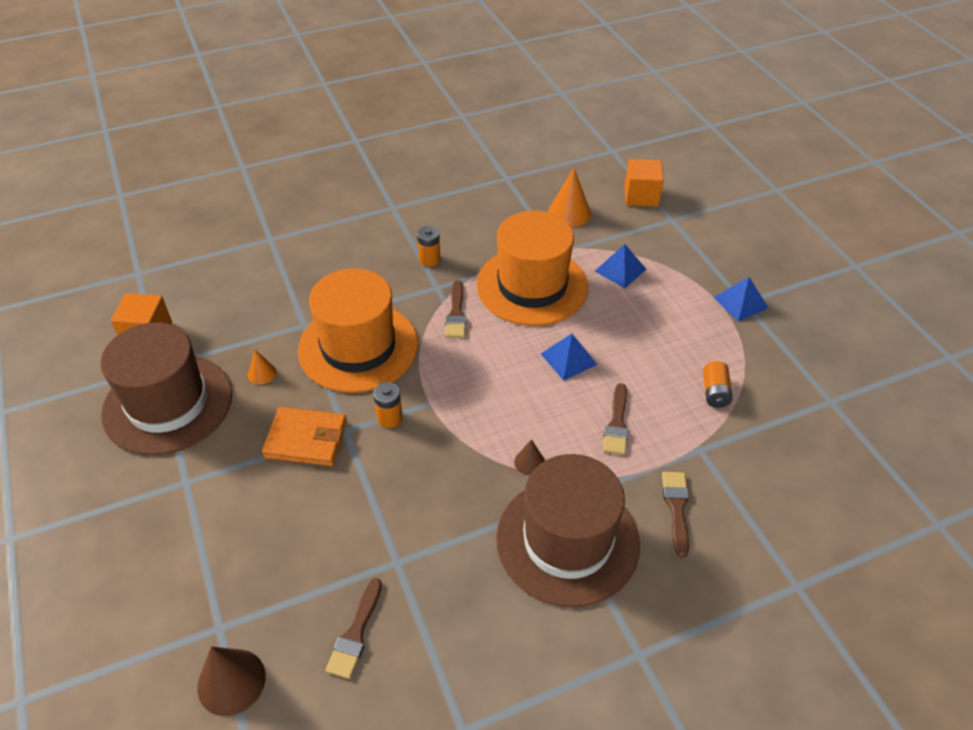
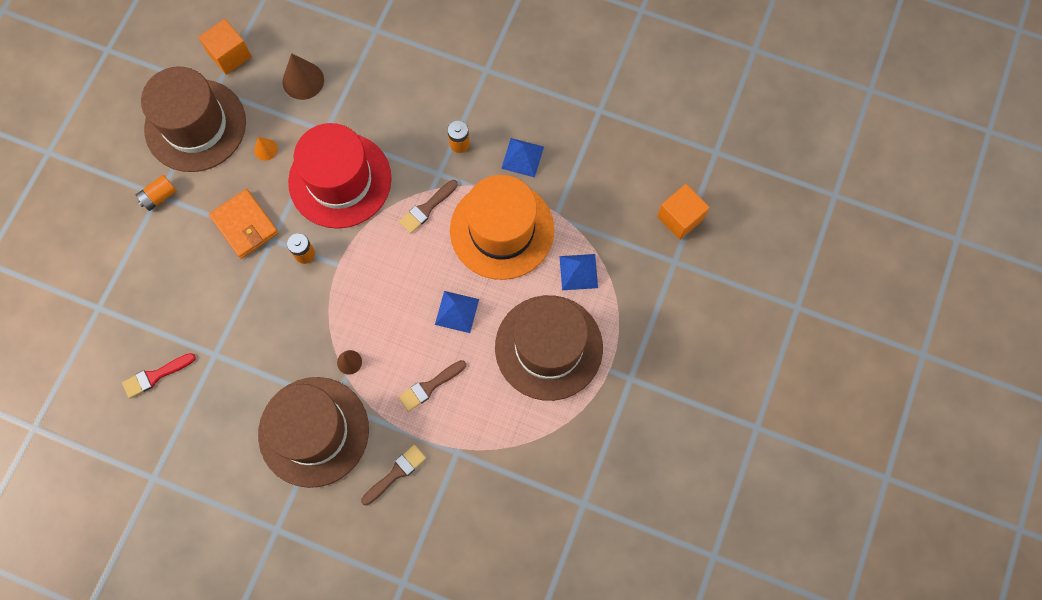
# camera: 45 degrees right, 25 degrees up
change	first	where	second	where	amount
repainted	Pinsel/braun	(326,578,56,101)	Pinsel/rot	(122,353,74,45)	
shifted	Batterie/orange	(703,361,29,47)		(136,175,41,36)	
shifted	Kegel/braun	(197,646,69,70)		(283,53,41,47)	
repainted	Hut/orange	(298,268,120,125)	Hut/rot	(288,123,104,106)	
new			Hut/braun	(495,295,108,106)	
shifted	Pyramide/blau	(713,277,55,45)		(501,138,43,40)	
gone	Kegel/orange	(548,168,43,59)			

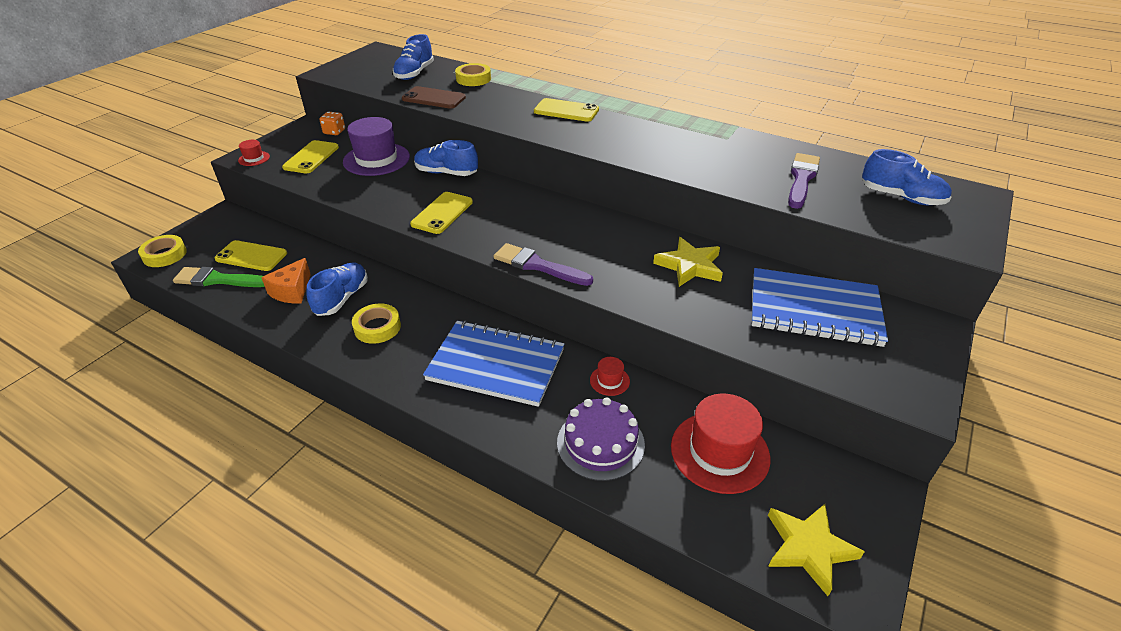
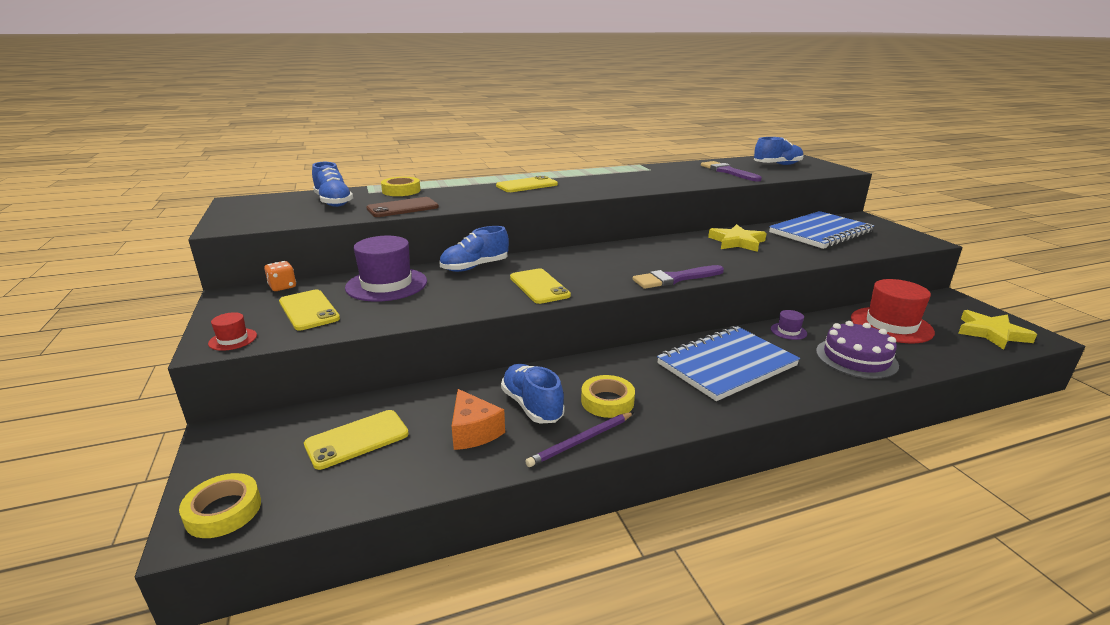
# camera: 50 degrees left, 15 degrees down
change	first	where	second	where	amount
new			Bleistift/lila	(525,412,109,55)	
repainted	Hut/rot	(590,357,40,39)	Hut/lila	(771,310,36,30)	
gone	Pinsel/grün	(173,267,92,20)			

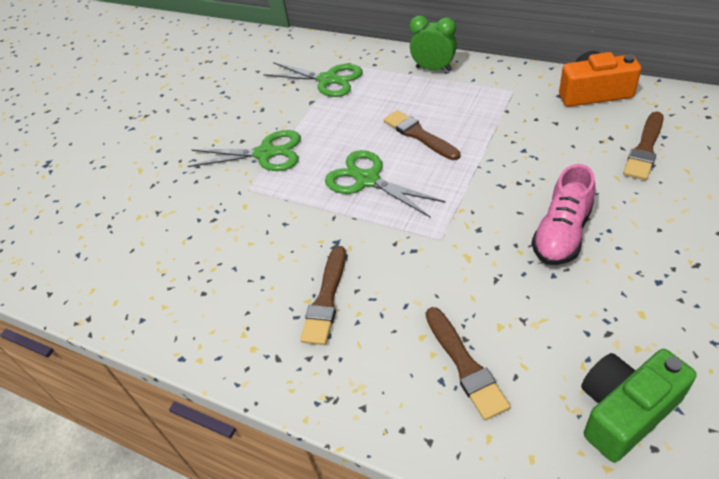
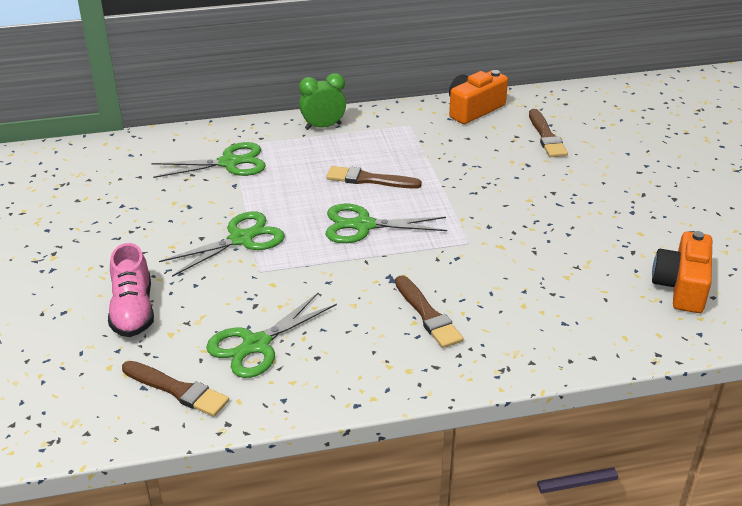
# camera: 45 degrees left, 10 degrees down
change	first	where	second	where	amount
shifted	Schuh/rosa	(532,164,63,101)		(108,243,46,94)	
shifted	Pinsel/braun	(426,307,84,113)		(122,361,107,56)	
new			Schere/grün	(206,293,131,85)	
repainted	Kamera/grün	(581,349,116,113)	Kamera/orange	(652,231,60,82)	

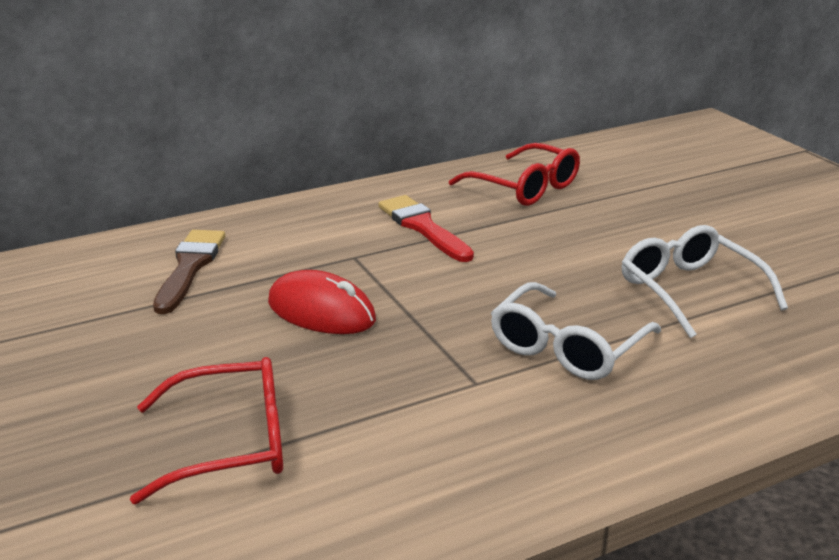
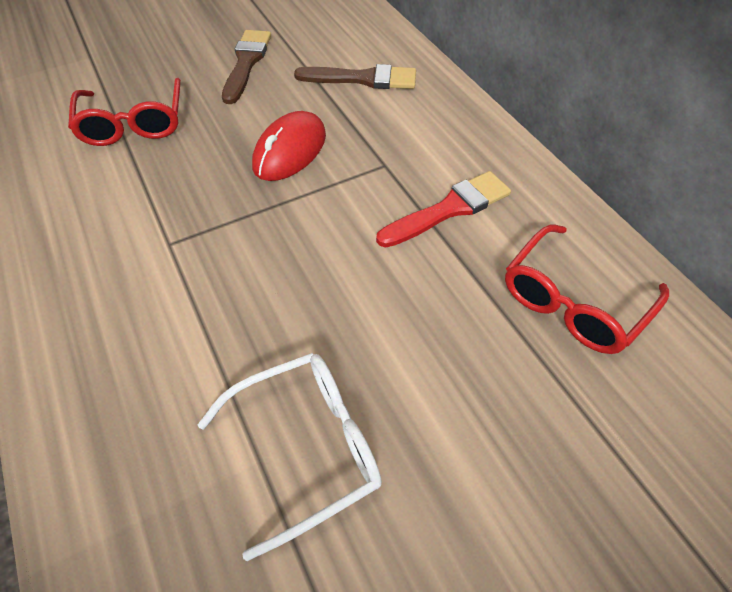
# camera: 90 degrees right, 25 degrees up
change	first	where	second	where	amount
new			Pinsel/braun	(222,30,49,74)	
gone	Brille/weiß	(491,282,170,98)			

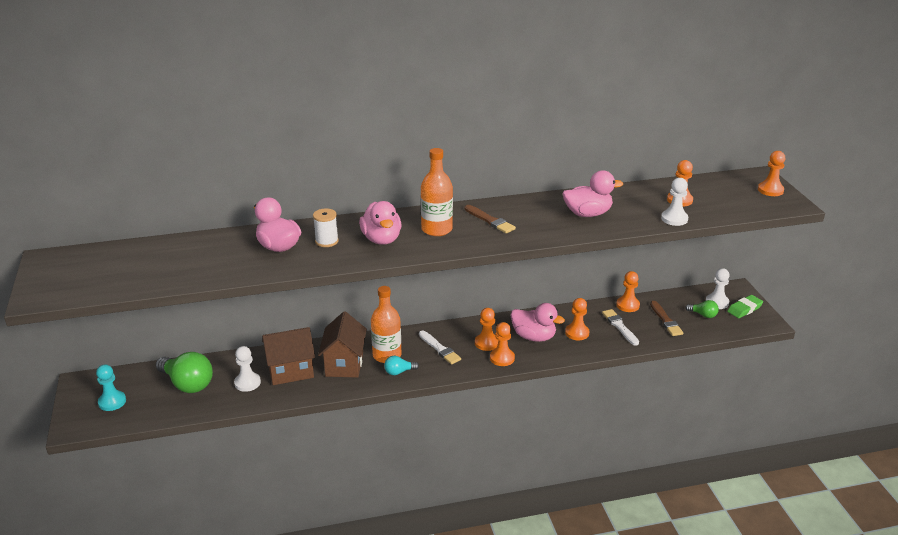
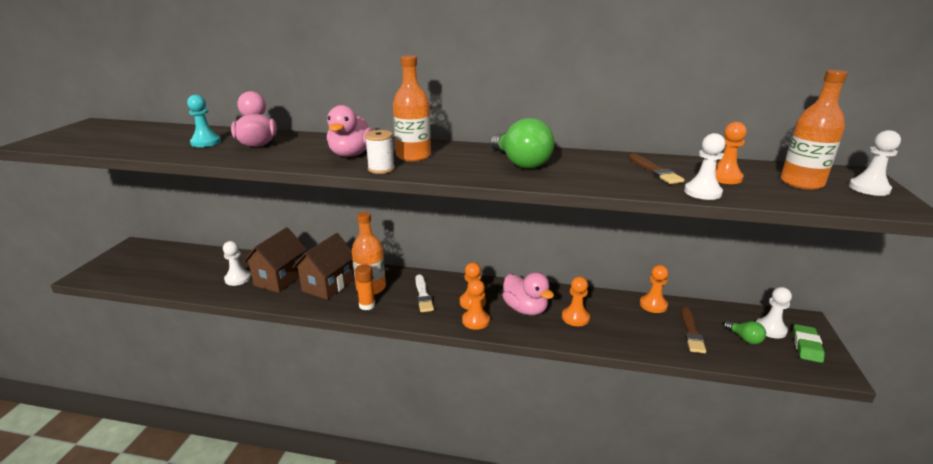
# camera: 25 degrees right, 5 degrees down
change	first	where	second	where	amount
shifted	Bauer/türkis	(96,364,30,47)		(187,95,34,52)	
rotated	Haus/braun	(262,327,53,58)		(243,227,64,66)	75 degrees counterclockwise
swapped	Glühbirne/türkis	(384,356,35,19)	Klebestift/orange	(355,265,20,45)	
shifted	Garnrolle/weiß	(313,208,26,39)		(365,130,30,44)	
shifted	Glühbirne/grün	(156,352,57,41)		(491,118,63,51)	
shifted	Pinsel/braun	(464,205,52,28)		(628,153,57,31)	
new			Flasche/orange	(781,70,67,120)	
rotated	Radiergummi/grün	(727,295,36,23)		(793,324,32,39)	60 degrees counterclockwise
repainted	Bauer/orange	(758,151,27,45)	Bauer/weiß	(849,130,52,66)	
gone	Ente/rosa	(563,170,60,47)			
gone	Pinsel/weiß	(602,309,37,37)			

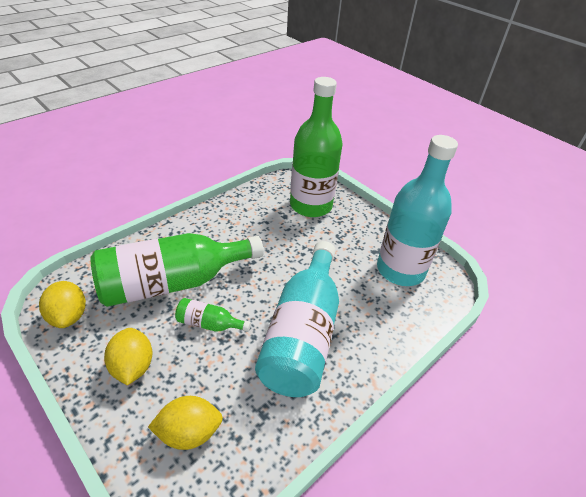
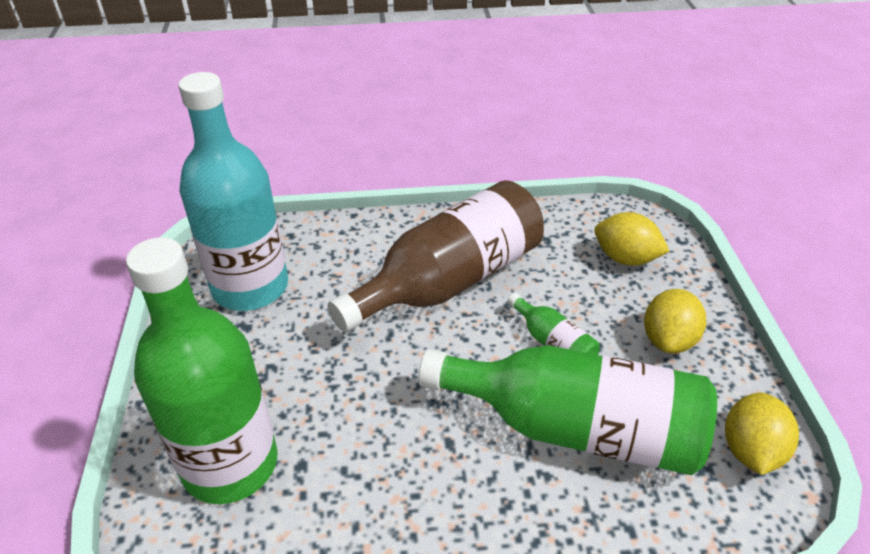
# camera: 140 degrees left, 0 degrees up
change	first	where	second	where	amount
repainted	Flasche/türkis	(255,241,84,156)	Flasche/braun	(328,180,216,152)	

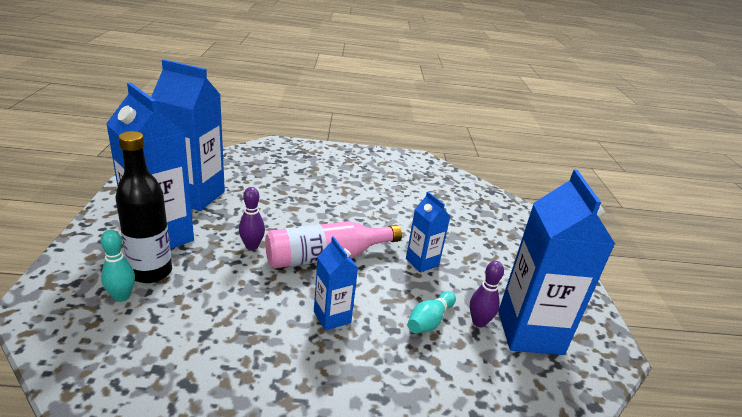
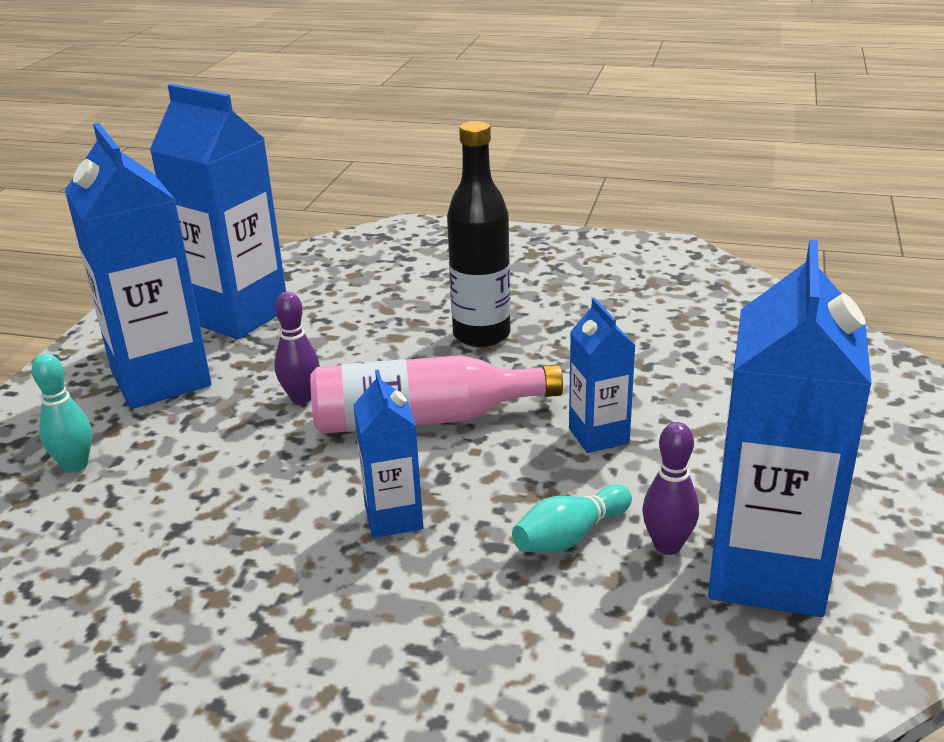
# camera: 20 degrees right, 0 degrees up
change	first	where	second	where	amount
shifted	Flasche/schwarz	(115,131,57,152)		(447,121,64,226)	

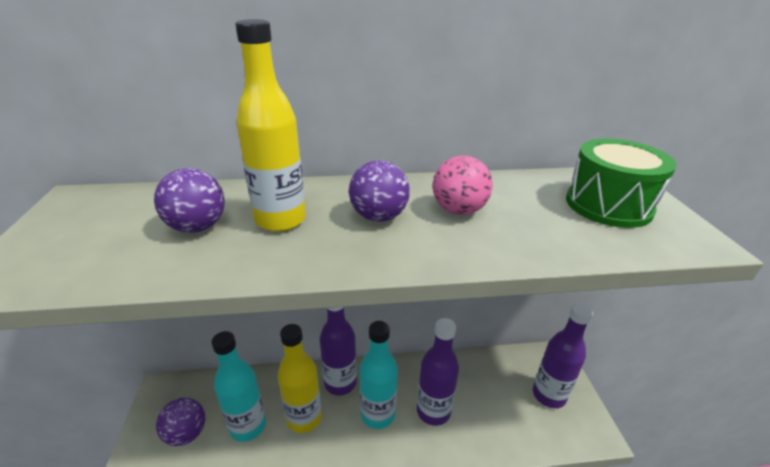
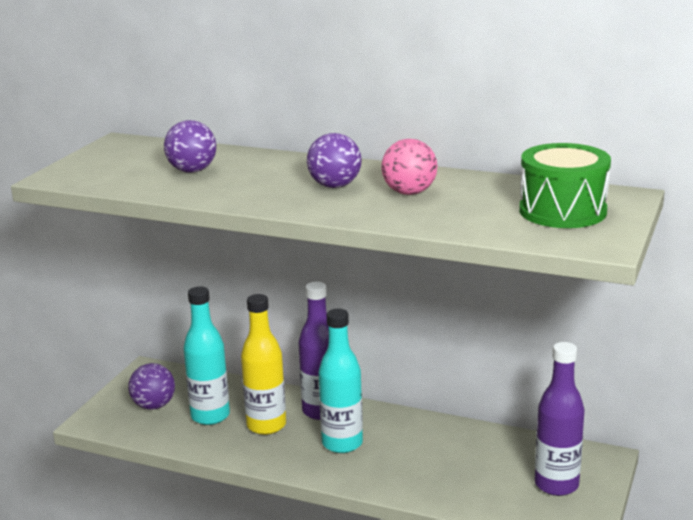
# camera: 30 degrees right, 10 degrees down
change	first	where	second	where	amount
gone	Flasche/gelb	(235,19,71,213)			
gone	Flasche/lila	(417,318,42,108)			

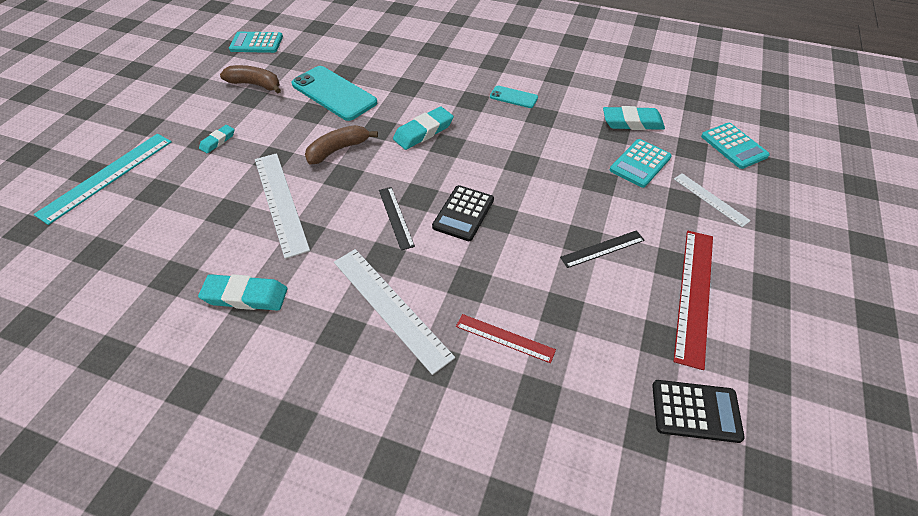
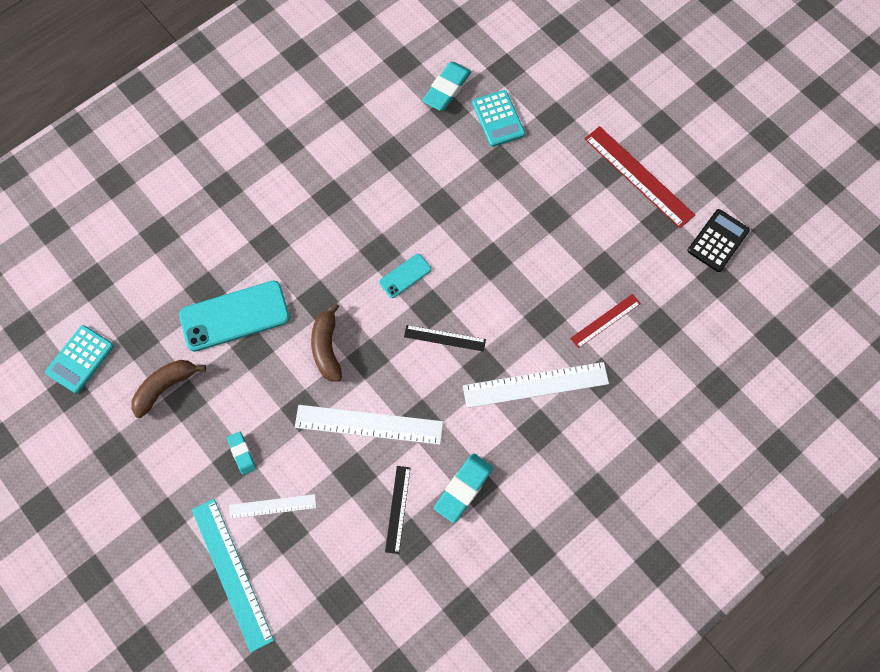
# camera: 60 degrees left, 20 degrees up
change	first	where	second	where	amount
shifted	Lineal/weiß	(674,173,77,54)		(229,494,87,25)	
shifted	Handy/türkis	(490,86,48,22)		(379,254,52,44)	
shifted	Lineal/schwarz	(560,230,85,38)		(385,466,26,88)	
gone	Radiergummi/türkis	(393,107,61,43)			
gone	Taschenrechner/schwarz	(432,185,62,56)			
gone	Taschenrechner/türkis	(701,123,69,46)			

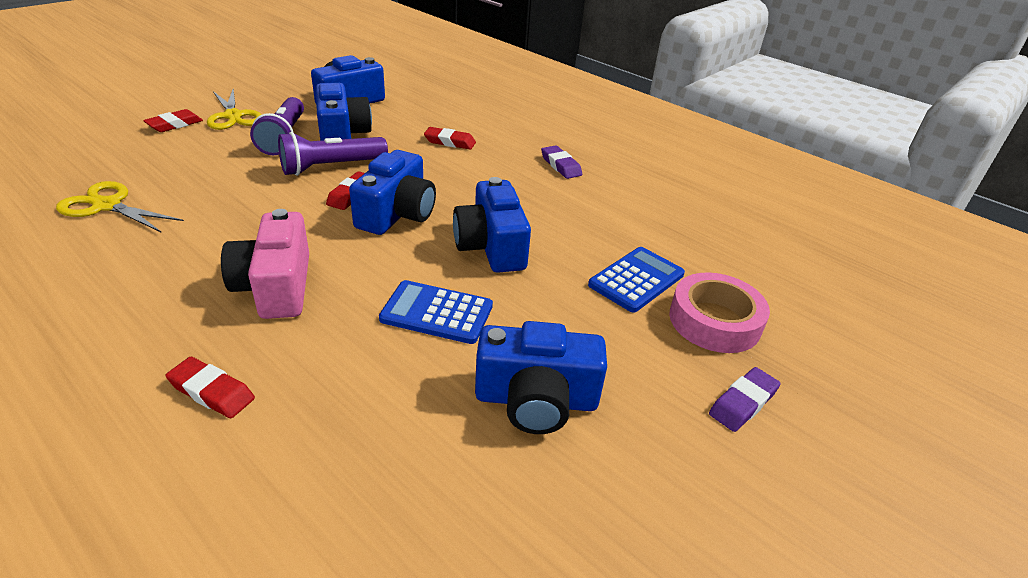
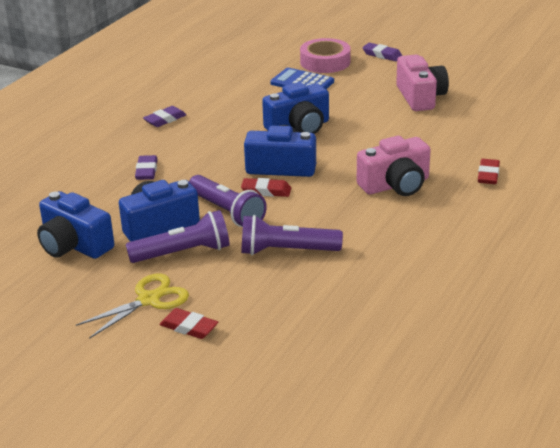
# camera: 100 degrees left, 5 degrees down
change	first	where	second	where	amount
repainted	Radiergummi/rot	(424,127,52,22)	Radiergummi/lila	(135,155,22,25)	
new			Taschenlampe/lila	(241,215,102,40)	
repainted	Kamera/blau	(475,321,132,113)	Kamera/rosa	(396,54,53,57)	
gone	Schere/gelb	(56,181,128,52)			
gone	Taschenrechner/blau	(379,280,114,64)			

